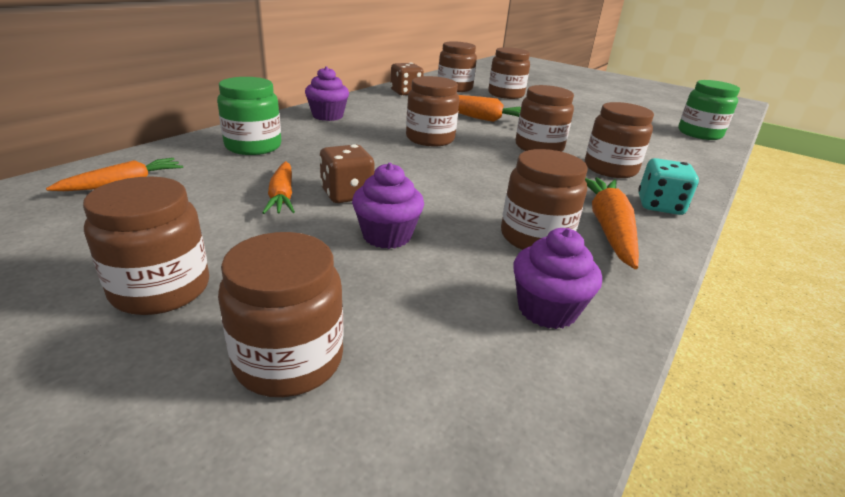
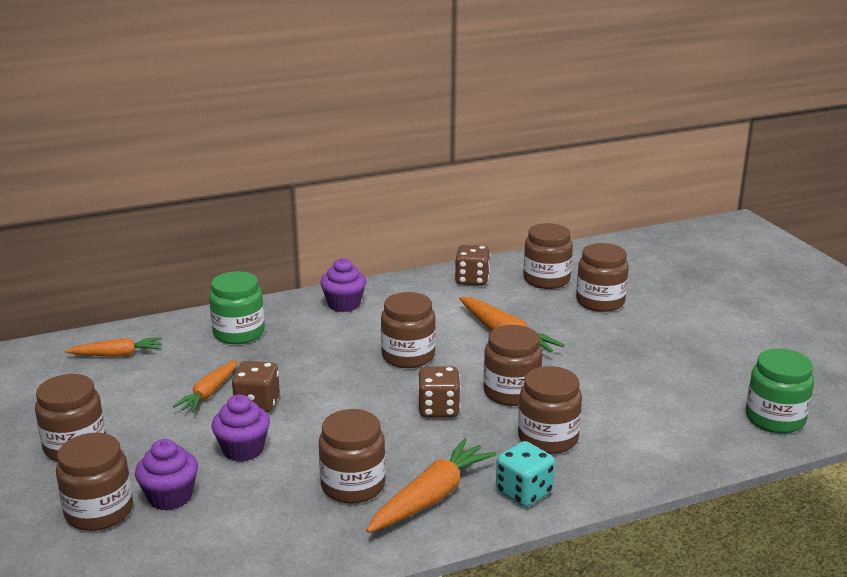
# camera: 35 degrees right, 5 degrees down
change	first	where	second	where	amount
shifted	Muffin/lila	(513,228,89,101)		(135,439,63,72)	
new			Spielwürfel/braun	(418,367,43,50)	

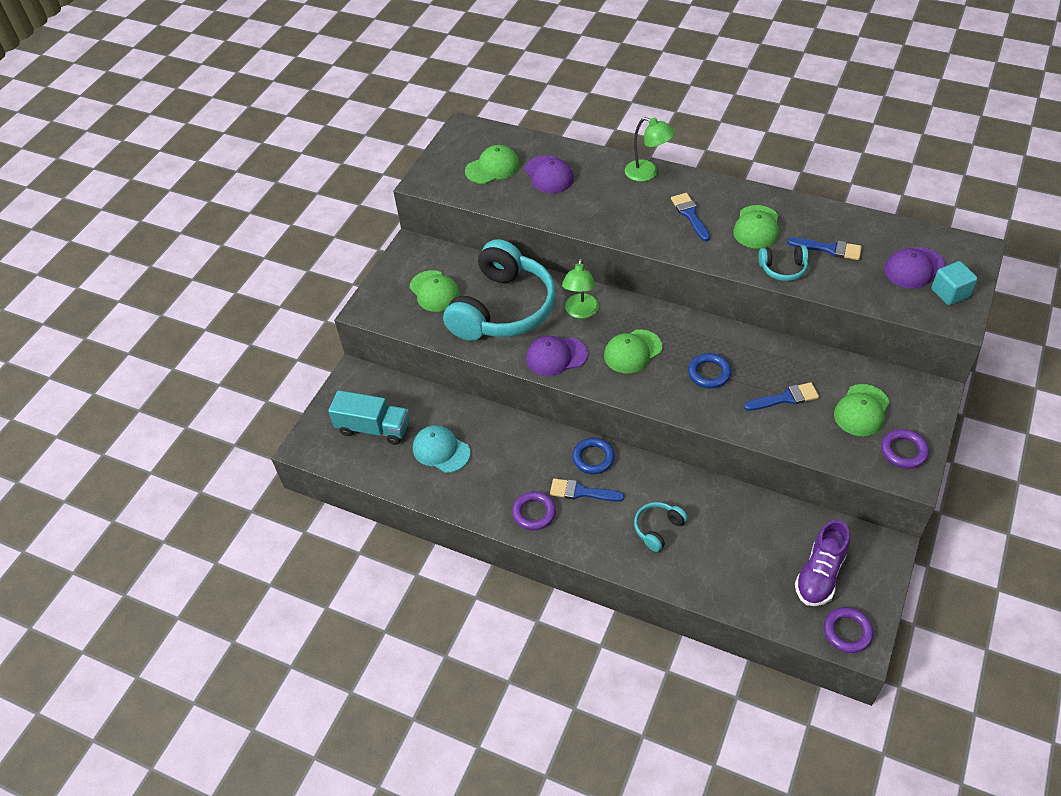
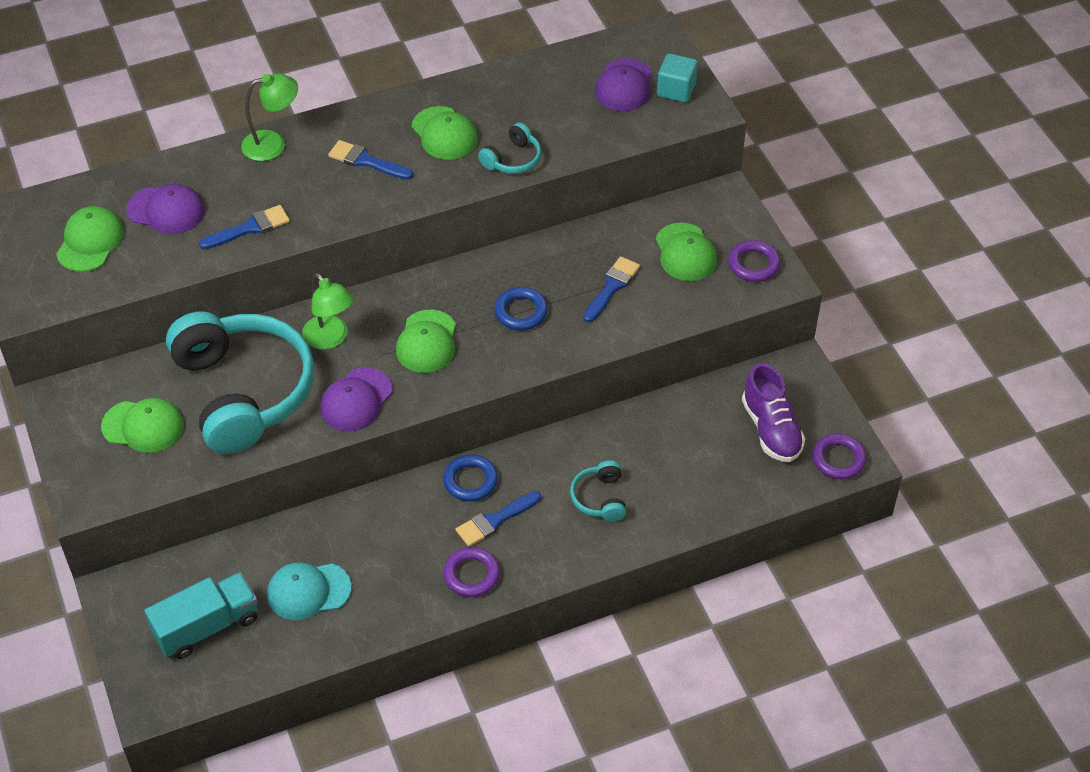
# camera: 50 degrees left, 0 degrees up
change	first	where	second	where	amount
shifted	Pinsel/blau	(787,238,75,22)		(199,205,91,44)	

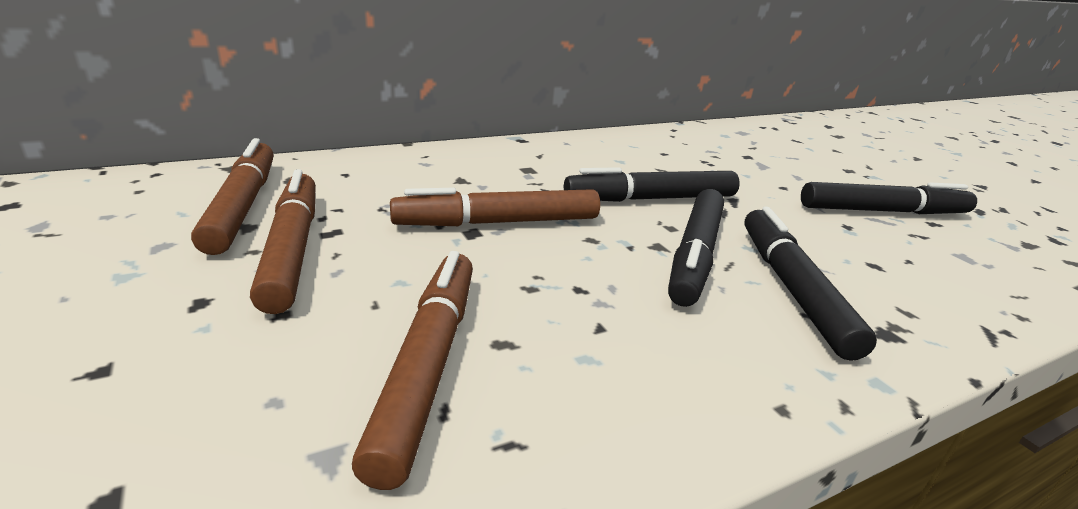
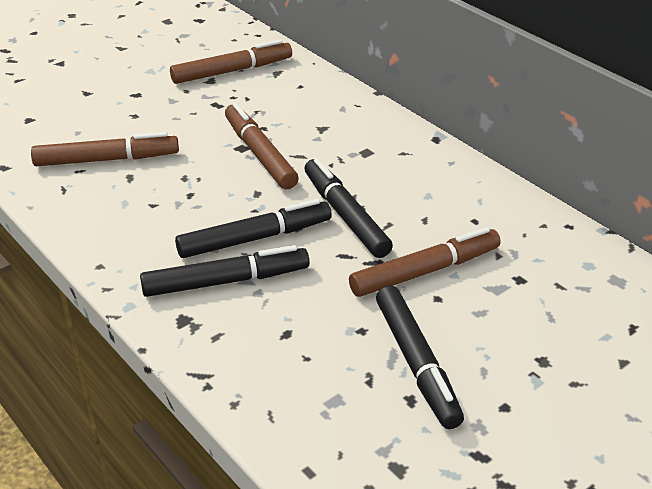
# camera: 80 degrees right, 10 degrees up
change	first	where	second	where	amount
rotated	Filzstift/schwarz	(668,189,56,118)		(175,199,157,59)	150 degrees clockwise
shifted	Filzstift/braun	(250,169,66,145)		(349,227,152,70)	

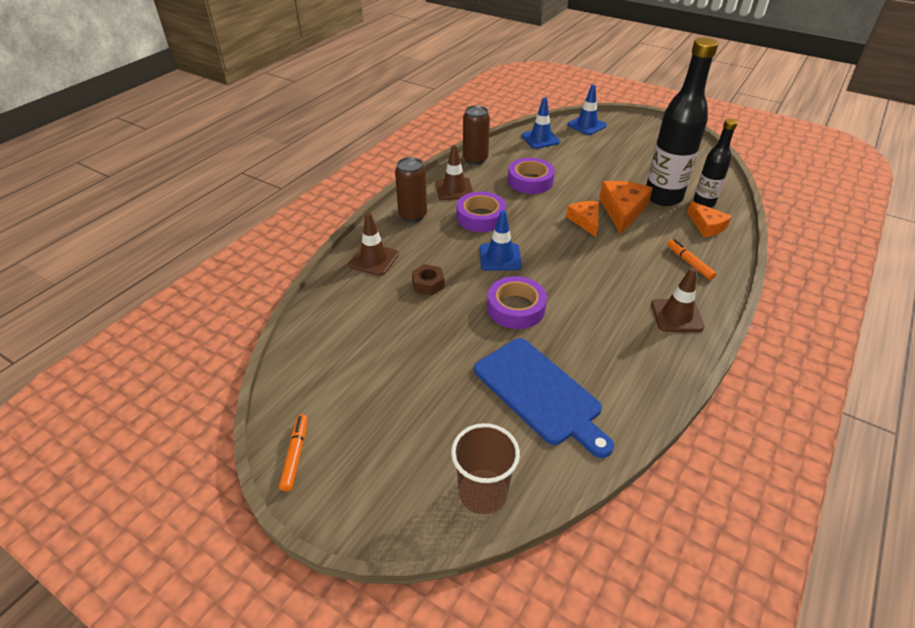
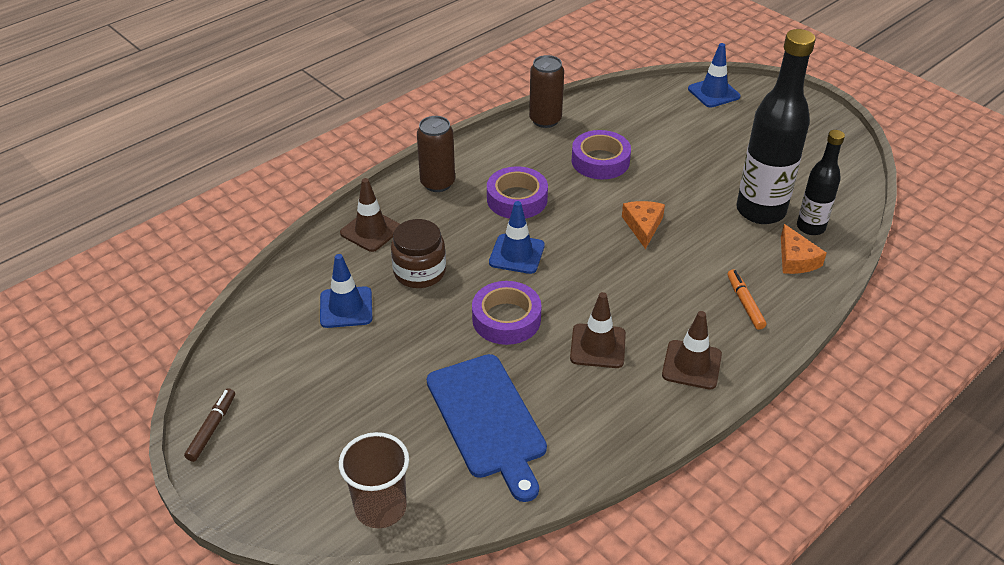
# camera: 15 degrees right, 0 degrees up
change	first	where	second	where	amount
repainted	Filzstift/orange	(279,414,29,77)	Filzstift/braun	(184,388,51,74)	
shifted	Leitkegel/blau	(521,97,39,52)		(320,254,52,74)	
swapped	Sechskantmutter/braun	(412,264,33,32)	Einmachglas/braun	(391,219,55,69)	
shifted	Leitkegel/braun	(436,145,37,55)		(570,292,56,76)	
gone	Käse/orange	(599,181,54,53)			

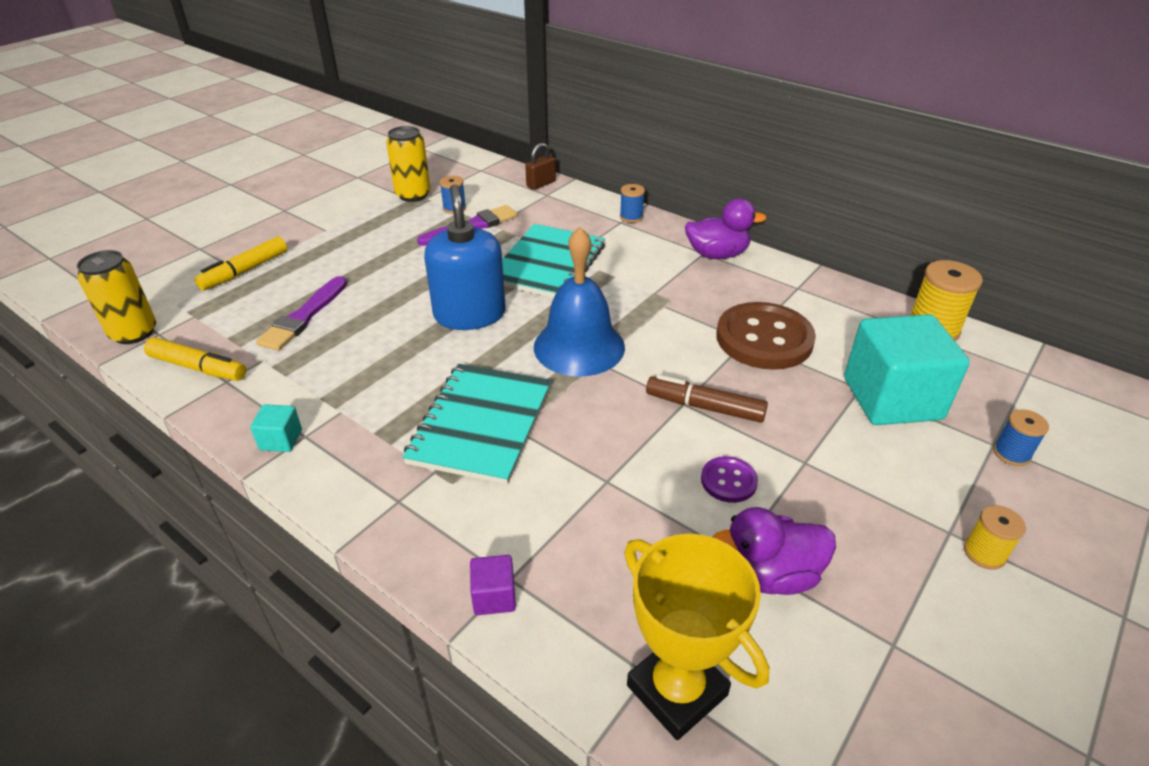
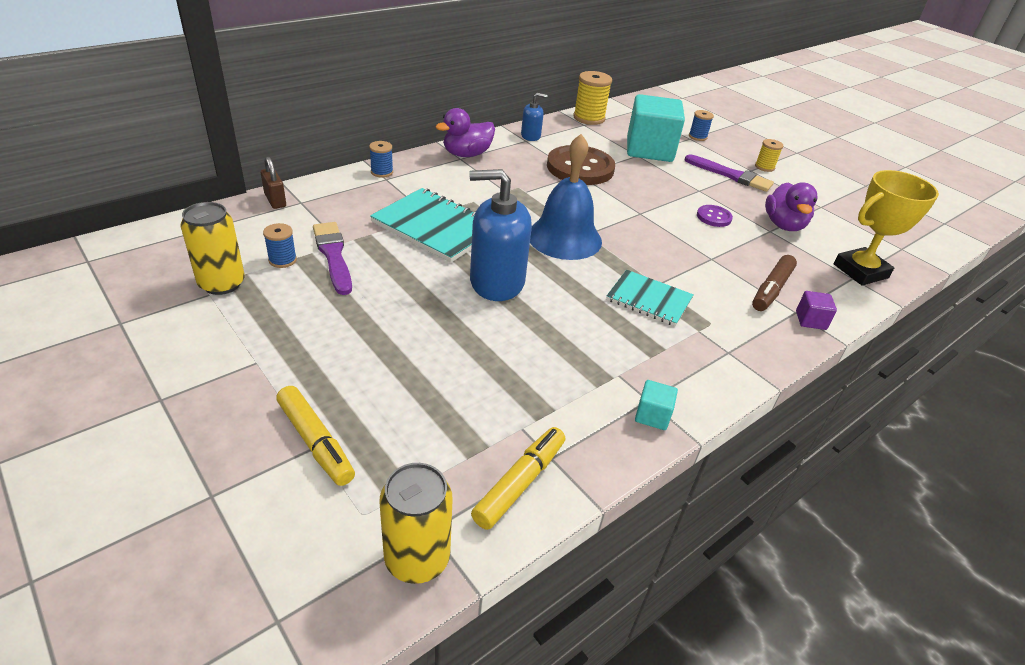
# camera: 80 degrees left, 0 degrees up
change	first	where	second	where	amount
rotated	Ente/lila	(685,199,82,60)		(435,108,60,49)	135 degrees counterclockwise
new			Seifenspender/blau	(521,93,26,48)	
scaled	Notizbuch/türkis	(402,364,149,121)		(606,270,88,56)	x0.64
shifted	Pinsel/lila	(256,276,91,75)		(685,154,89,38)	
shifted	Filzstift/braun	(646,375,122,48)		(752,255,45,56)	

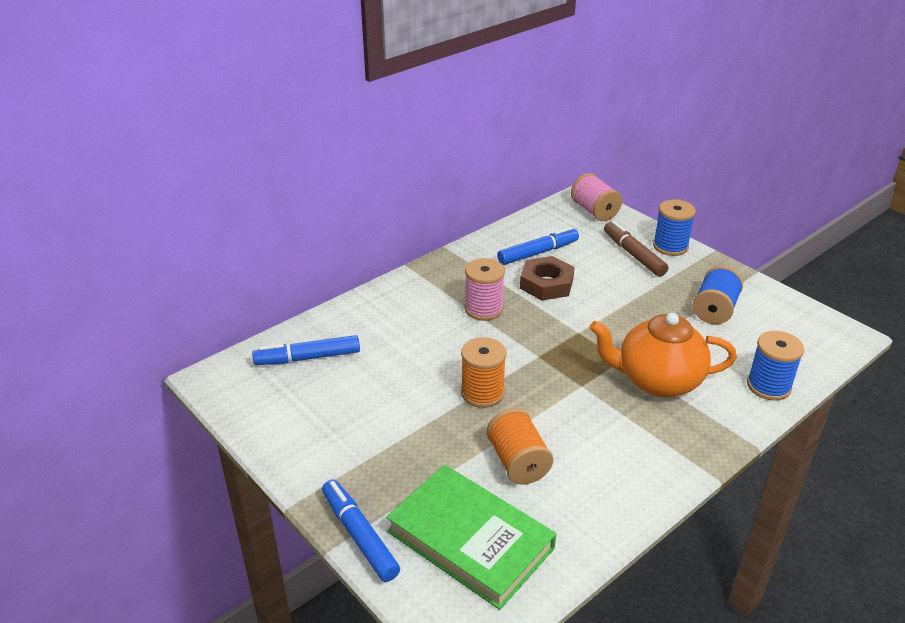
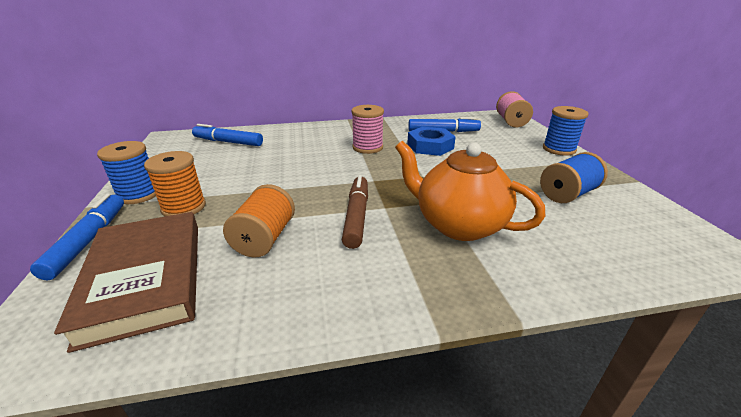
# camera: 30 degrees right, 5 degrees down
change	first	where	second	where	amount
repainted	Buch/grün	(386,465,170,145)	Buch/braun	(54,212,144,141)	
shifted	Garnrolle/blau	(747,331,57,70)		(97,141,59,63)	
shifted	Garnrolle/orange	(461,337,45,71)		(144,151,62,65)	
shifted	Filzstift/braun	(604,221,64,56)		(342,175,26,74)	
repainted	Sechskantmutter/braun	(520,256,55,44)	Sechskantmutter/blau	(407,126,49,30)	

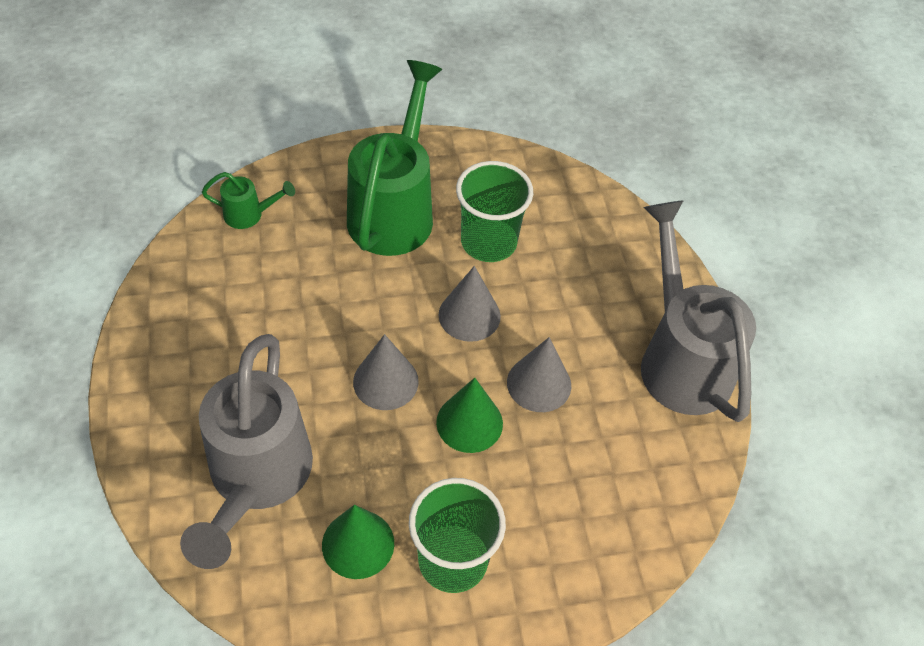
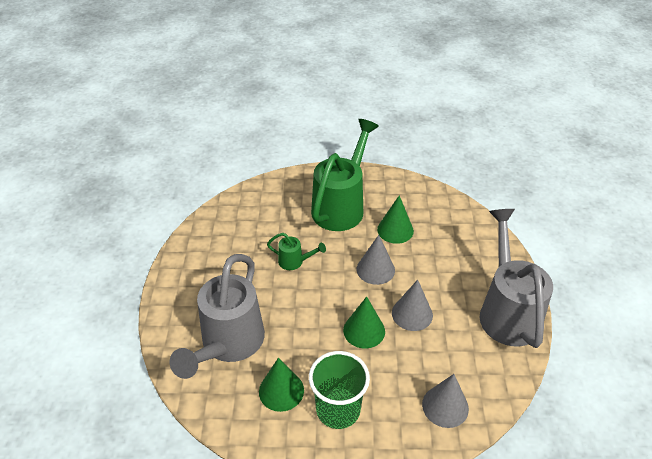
# camera: 15 degrees right, 10 degrees down
change	first	where	second	where	amount
shifted	Gießkanne/grün	(202,172,93,57)		(267,233,59,37)	
swapped	Becher/grün	(456,161,77,101)	Kegel/grün	(377,195,37,49)	
shifted	Kegel/grau	(353,334,66,76)		(422,374,47,54)	

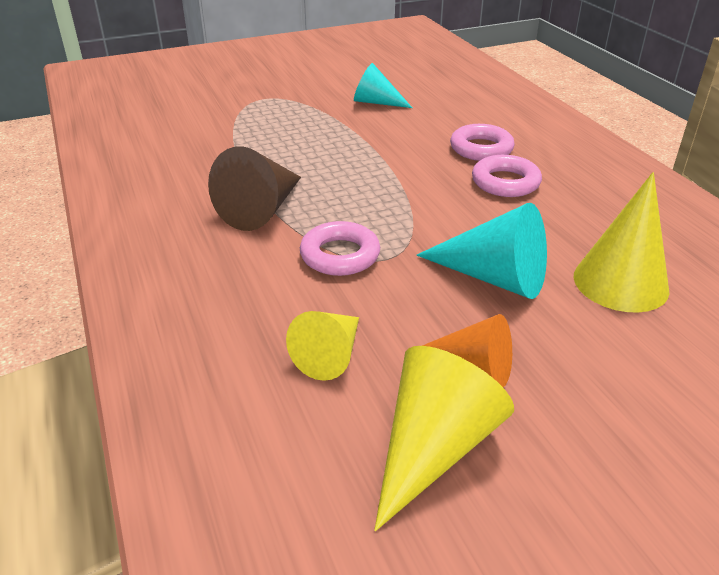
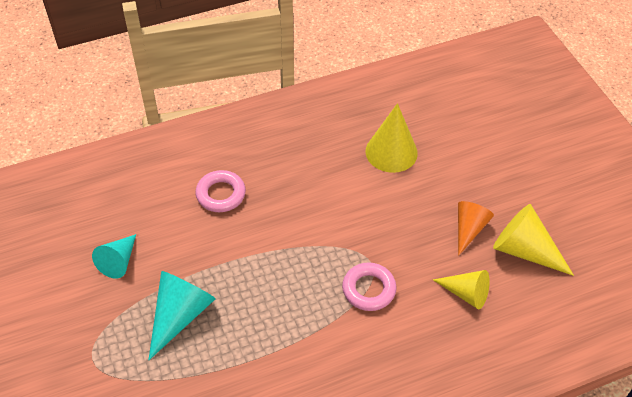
# camera: 90 degrees left, 15 degrees up
change	first	where	second	where	amount
shifted	Kegel/türkis	(417,203,130,96)		(149,271,67,89)	
gone	Kegel/braun	(208,146,93,85)			
gone	Ring/rosa	(472,155,70,42)			

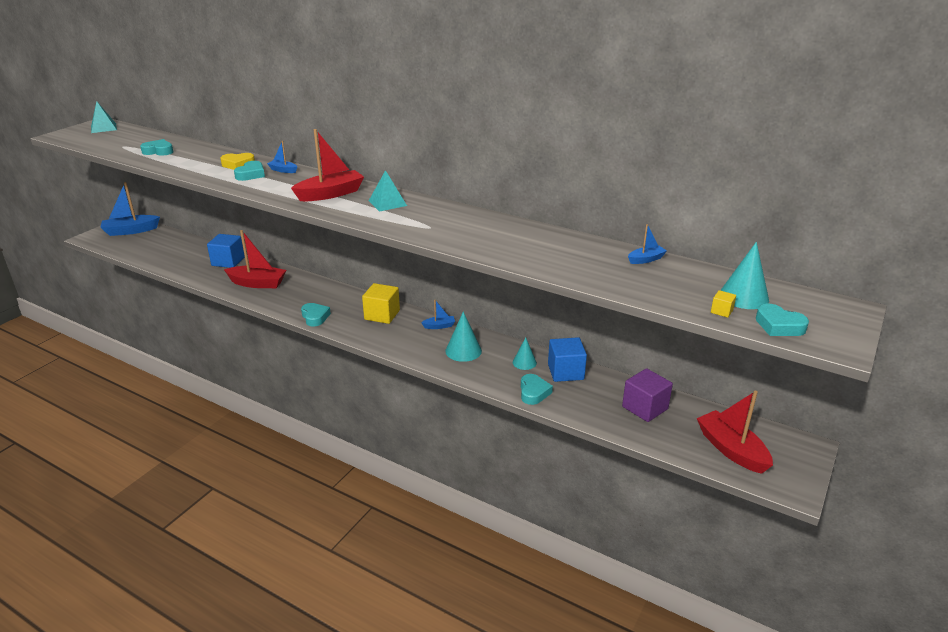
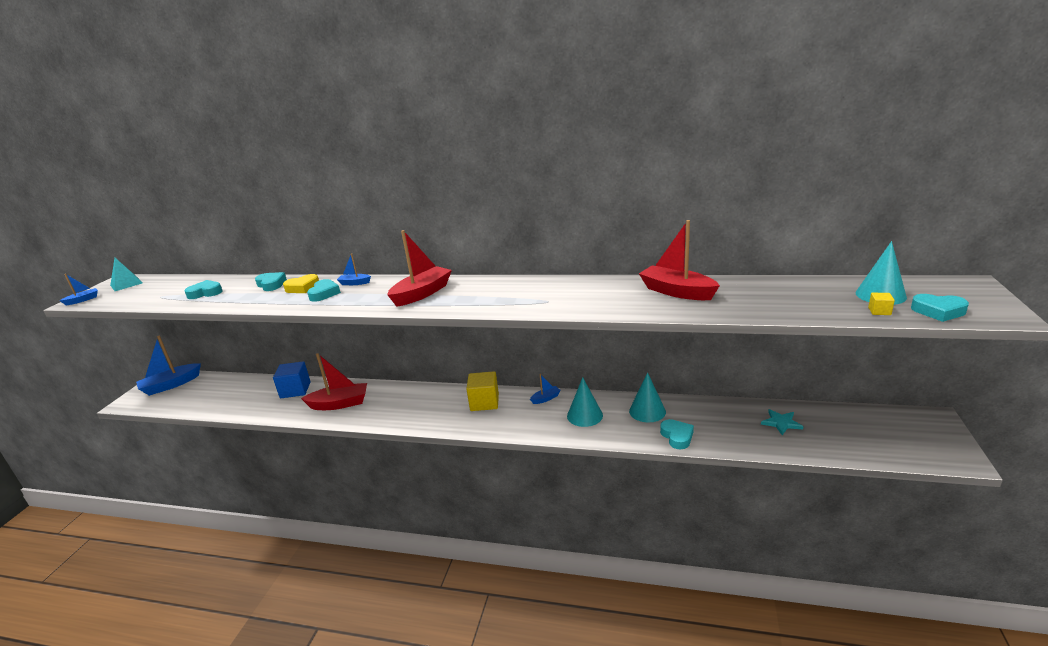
# camera: 15 degrees left, 5 degrees down
change	first	where	second	where	amount
shifted	Boot/blau	(628,224,39,40)		(59,274,39,31)	
shifted	Herz/türkis	(301,303,30,24)		(255,272,32,19)	
scaled	Kegel/türkis	(513,337,24,33)		(629,372,37,51)	x1.54
shifted	Boot/rot	(697,391,76,83)		(639,220,81,80)	
swapped	Kubus/lila	(622,368,51,54)	Stern/türkis	(761,409,43,26)	
gone	Pyramide/türkis	(369,170,38,42)			
gone	Kubus/blau	(548,337,39,45)			

